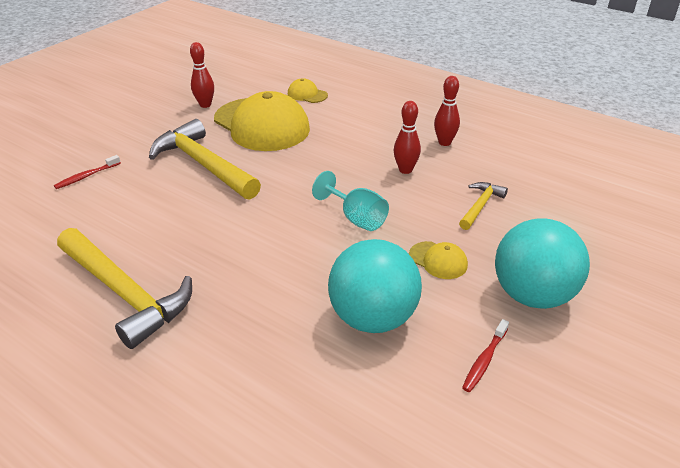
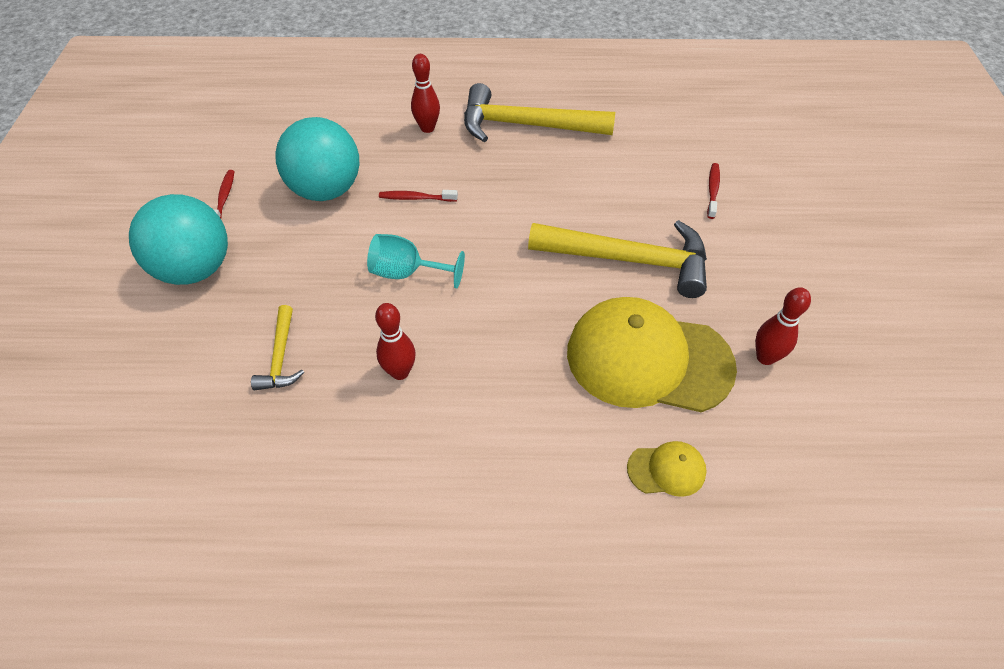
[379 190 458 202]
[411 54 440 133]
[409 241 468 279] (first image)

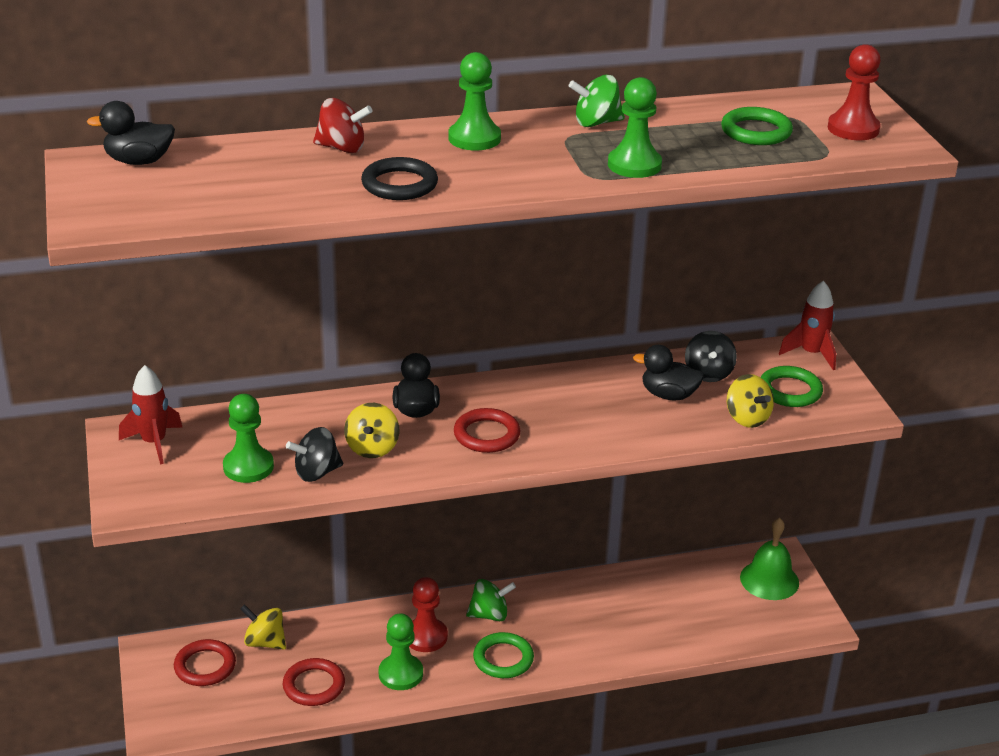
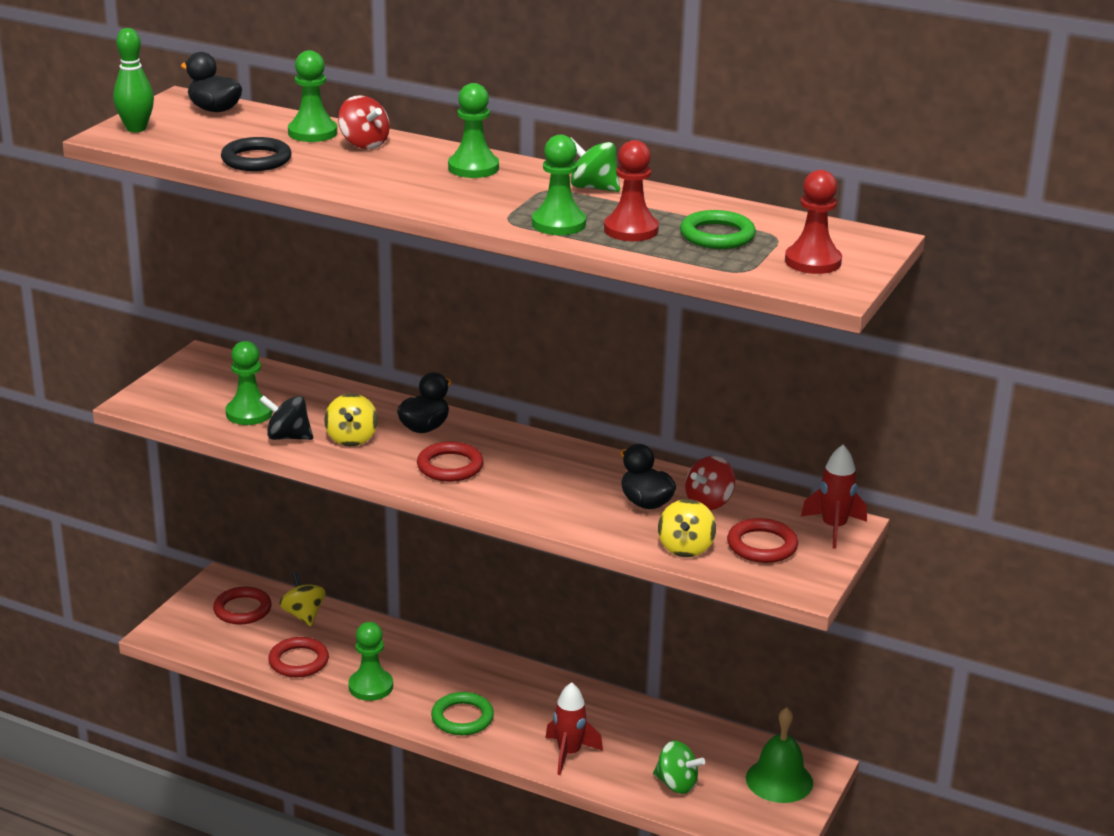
[113 28 154 132]
[221 137 292 171]
[288 50 337 142]
[324 393 378 446]
[545 682 603 775]
[604 140 659 241]
[653 741 705 794]
[685 456 735 510]
[727 518 798 563]

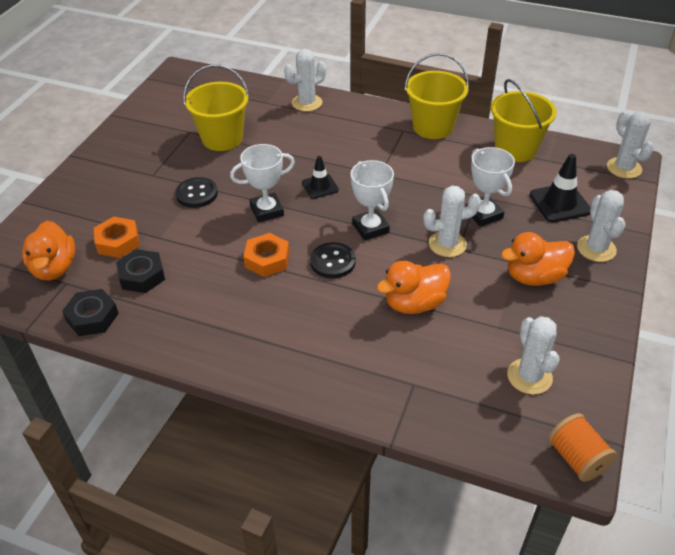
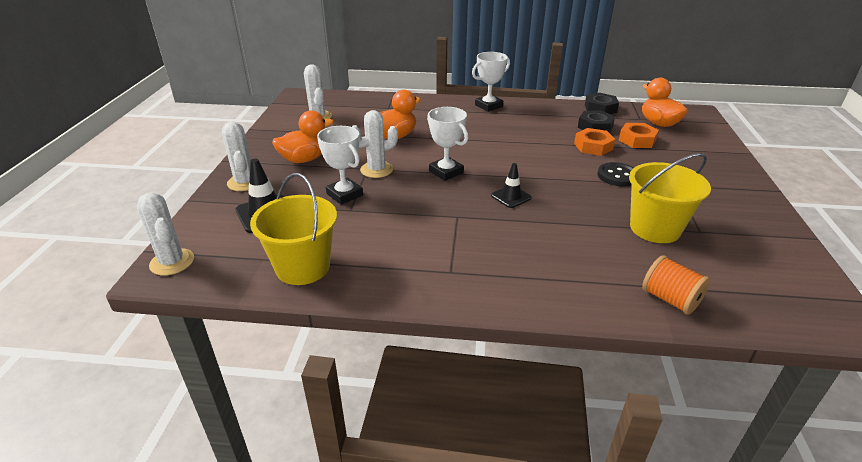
[472 52 510 112]
[574 128 615 156]
[642 255 710 315]
[284 49 326 112] (first image)
[310 242 356 278] (first image)
[405 53 469 139] (first image)

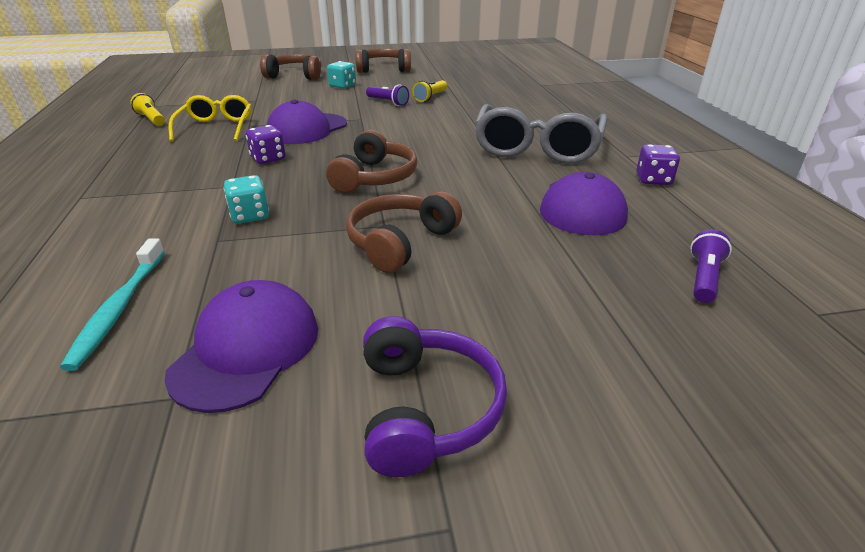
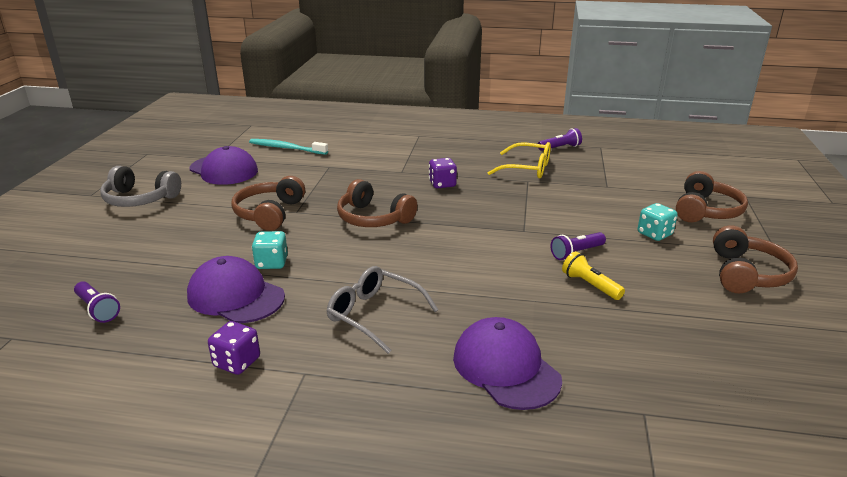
[100 166 181 207]
[231 176 305 231]
[252 231 288 269]
[327 266 438 354]
[453 317 562 410]
[538 128 582 151]

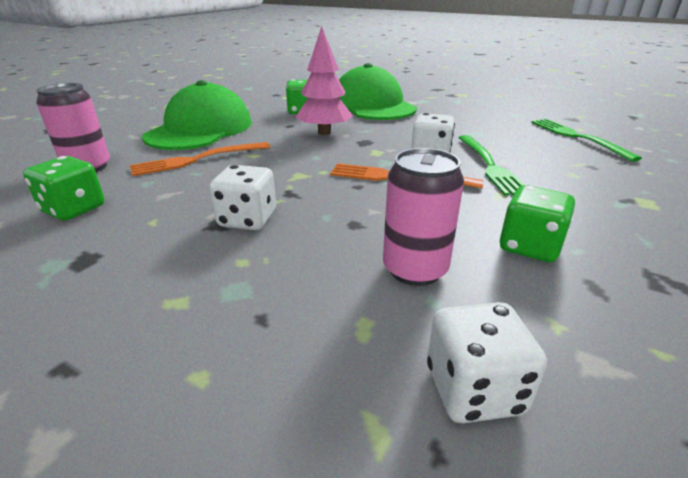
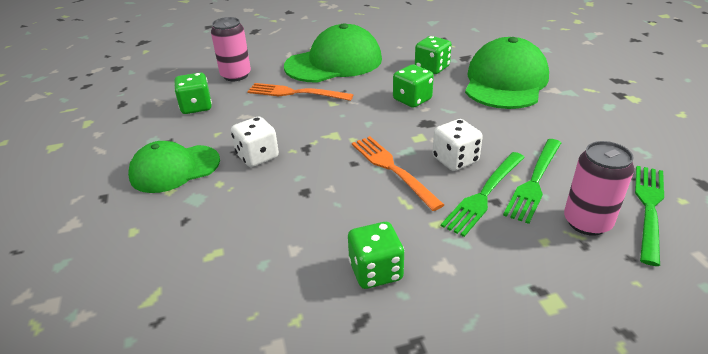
[128 141 220 193]
[393 64 434 108]
[503 139 561 224]
[564 141 635 236]
[427 302 547 423] (first image)

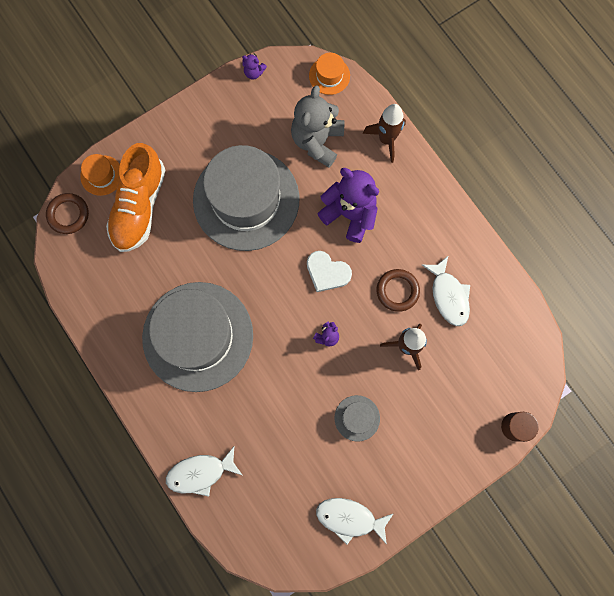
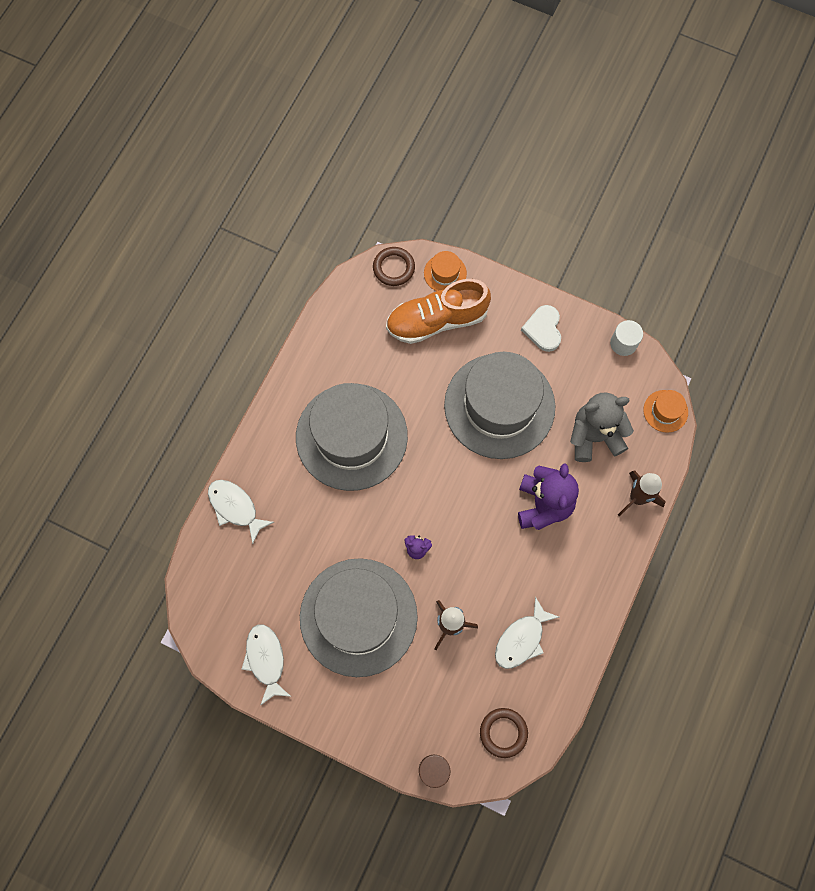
[300 558 418 677]
[480 708 528 758]
[521 305 561 352]
[610 320 643 356]

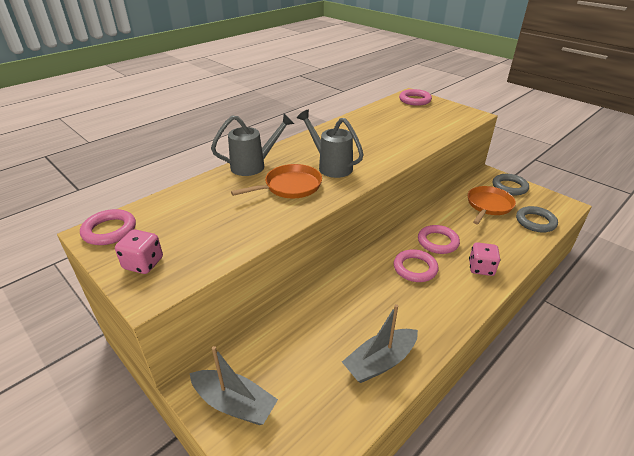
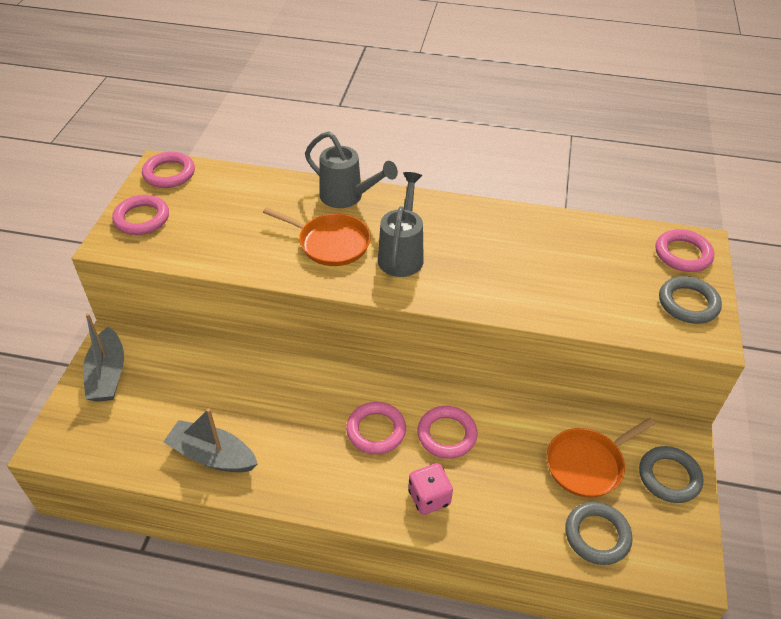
[112 195 169 235]
[547 418 655 498]
[659 276 722 324]

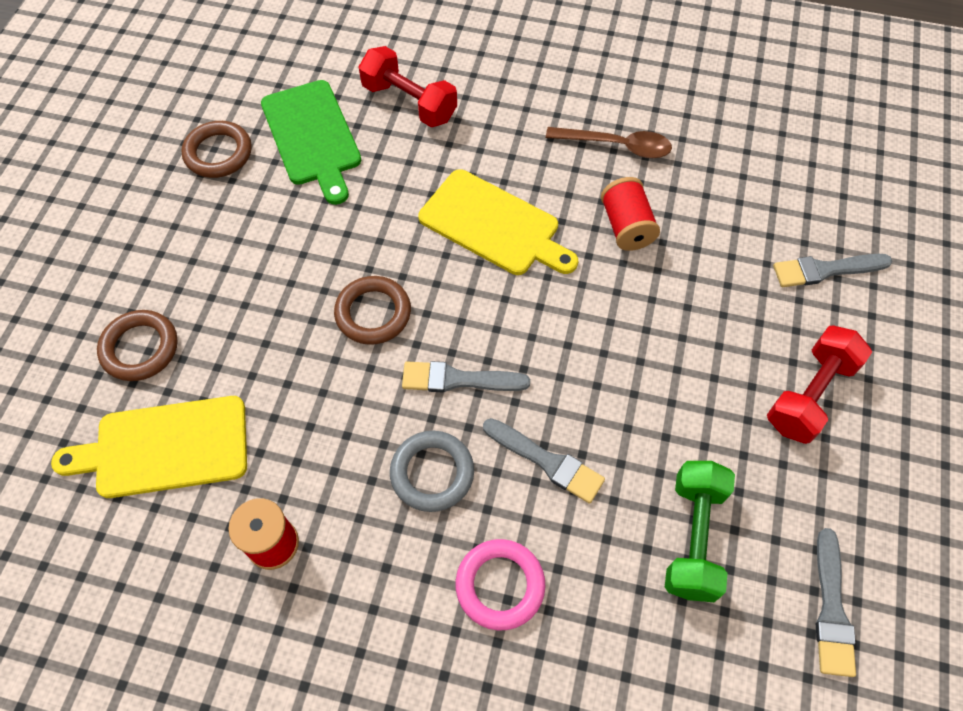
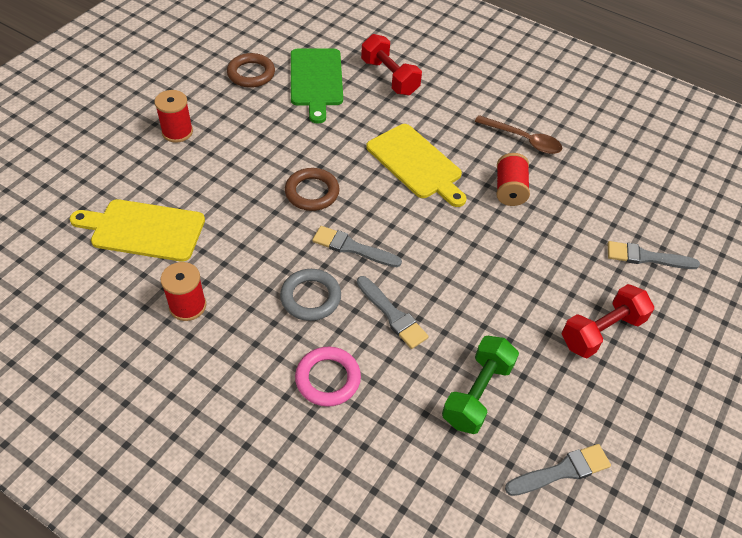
[154 90 193 143]
[505 444 611 496]
[97 310 178 381] (first image)

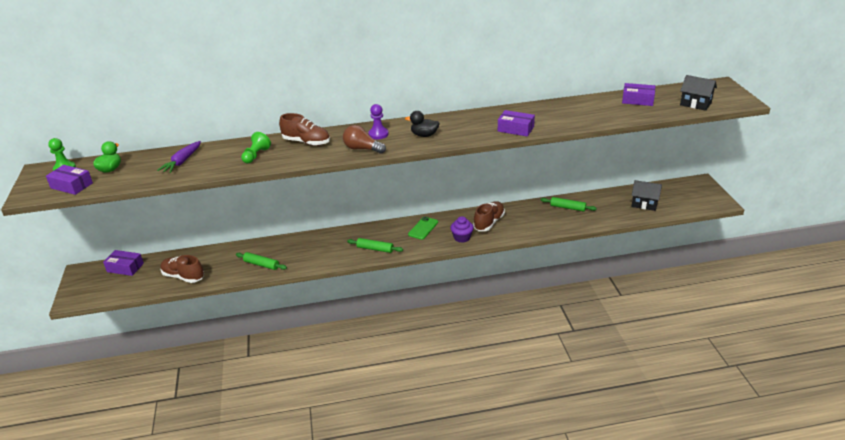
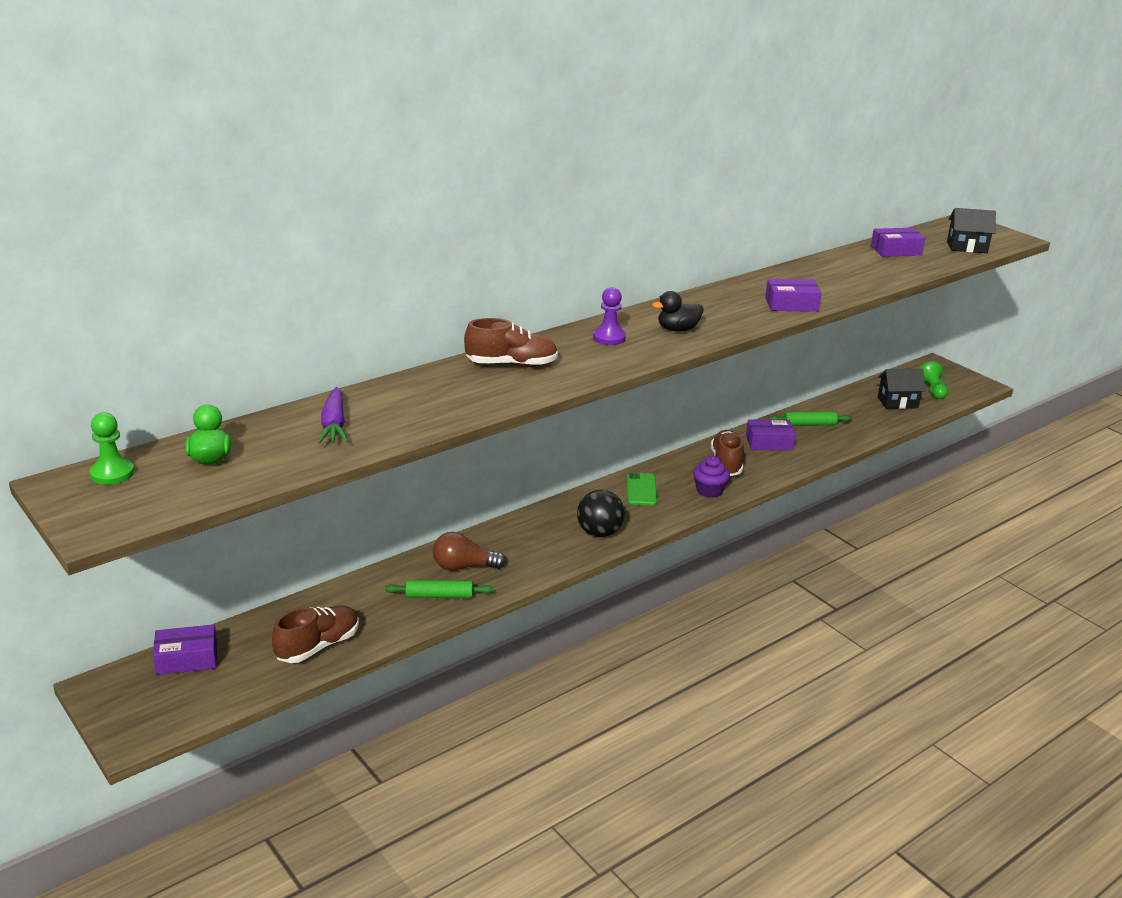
[272 605 359 663]
[433 532 506 571]
[577 490 625 537]
[746 419 796 450]
[919 362 948 399]

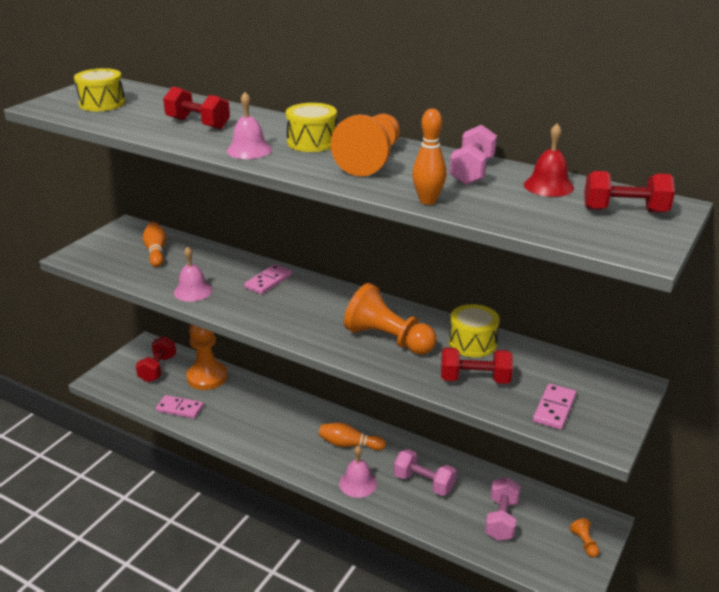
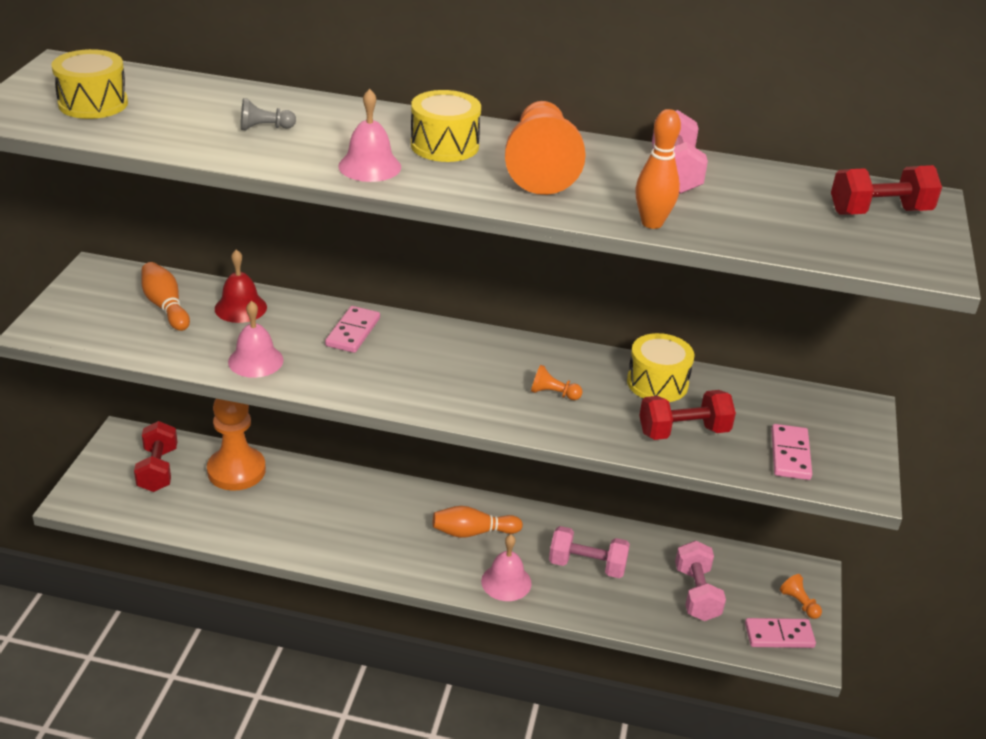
[215 250 267 323]
[241 98 296 130]
[531 365 583 400]
[745 618 816 648]

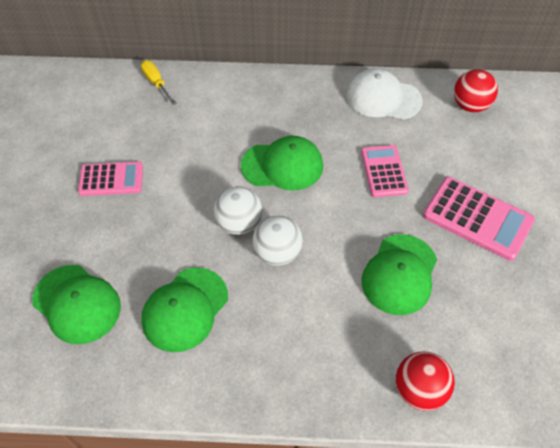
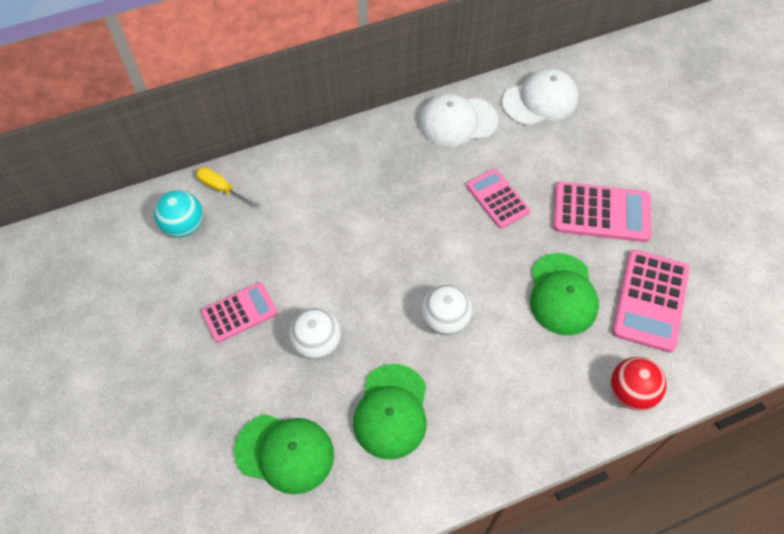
[154 190 203 237]
[289 308 341 360]
[502 69 579 126]
[612 250 689 353]
[241 136 323 191] (first image)

